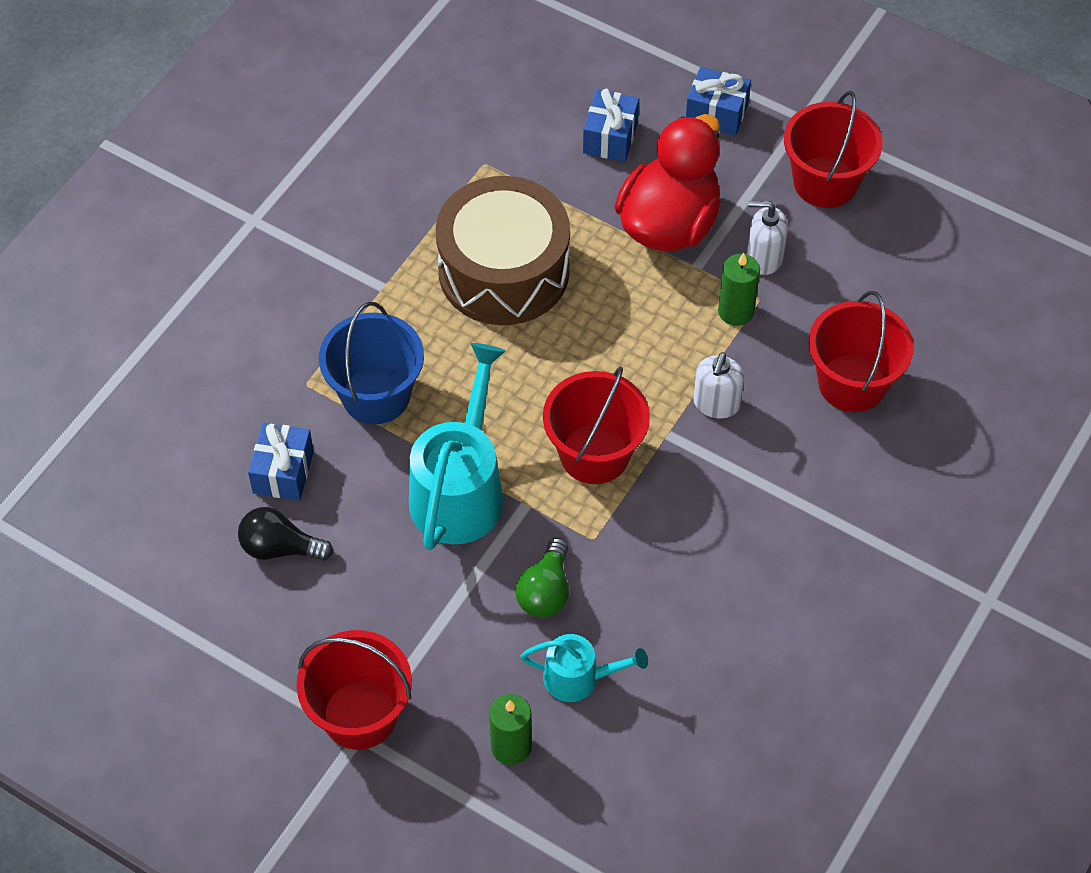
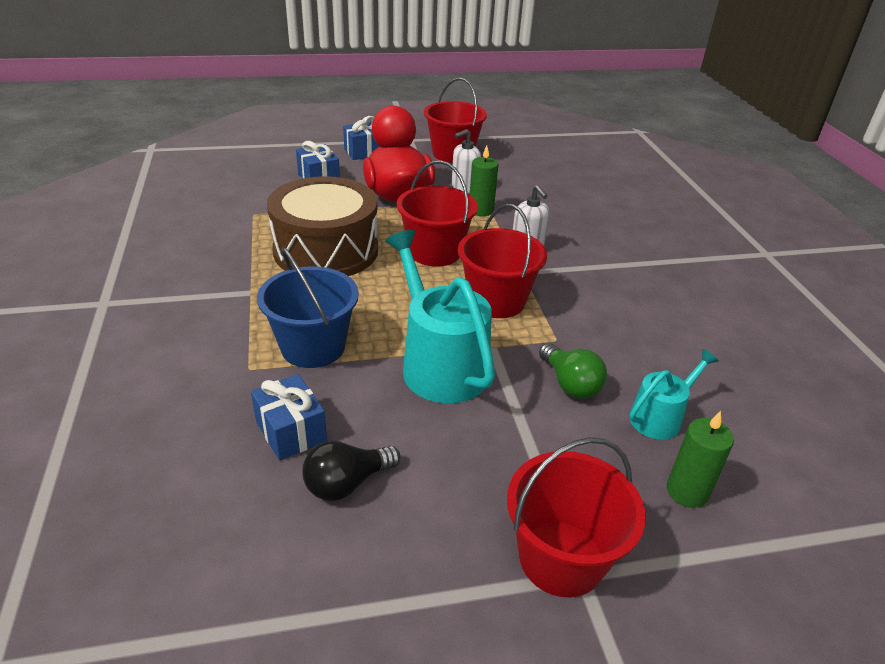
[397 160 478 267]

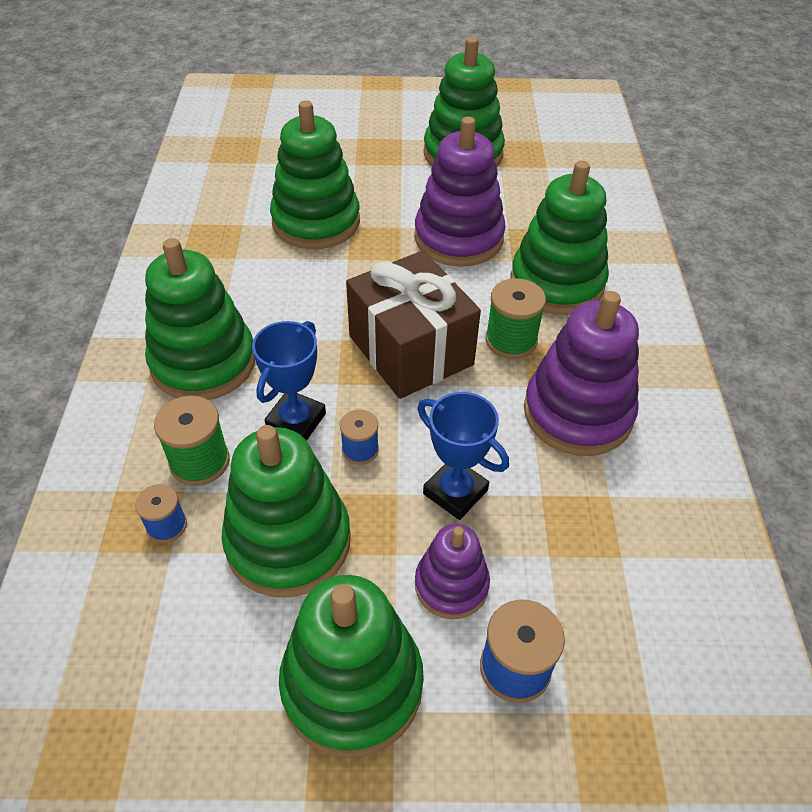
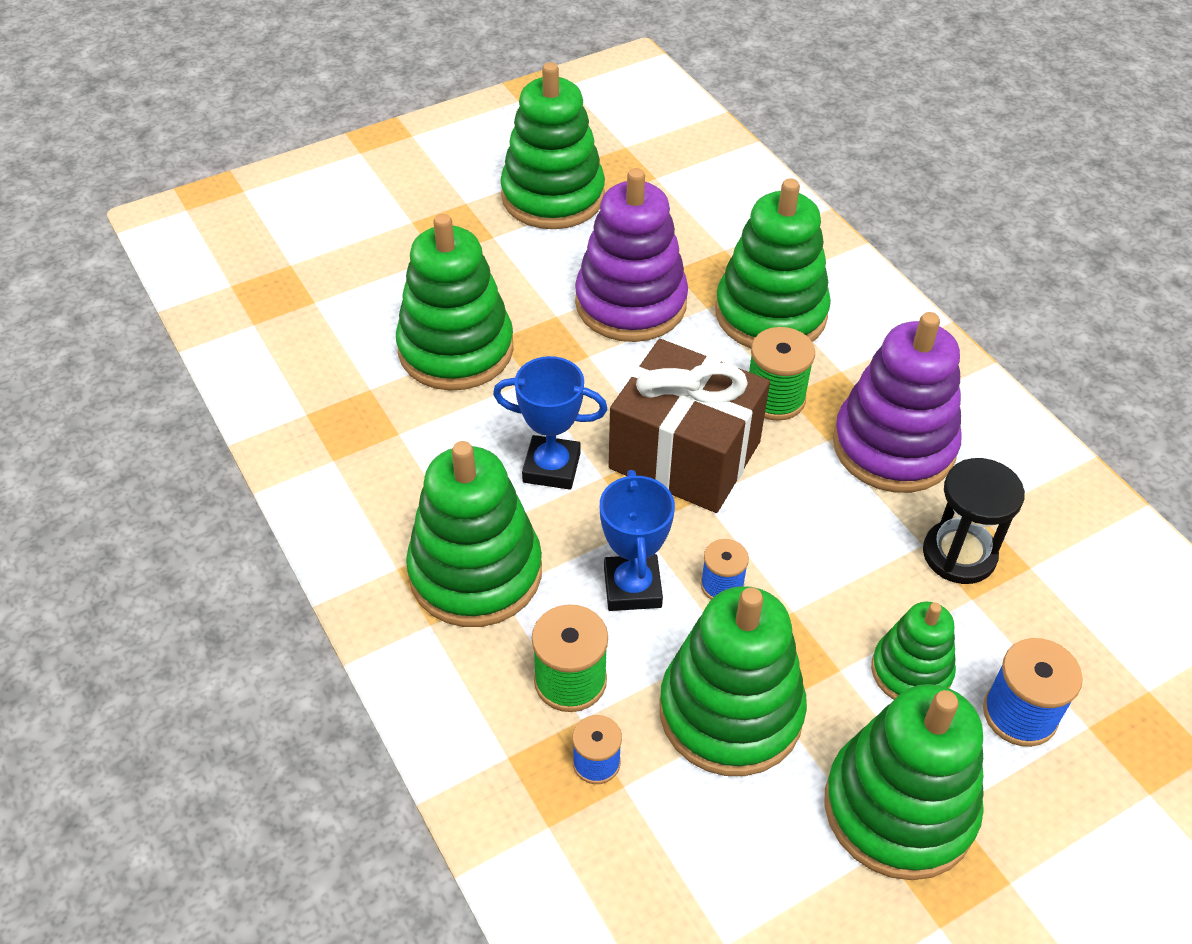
[493 356 607 490]
[871 602 956 700]
[923 458 1025 584]

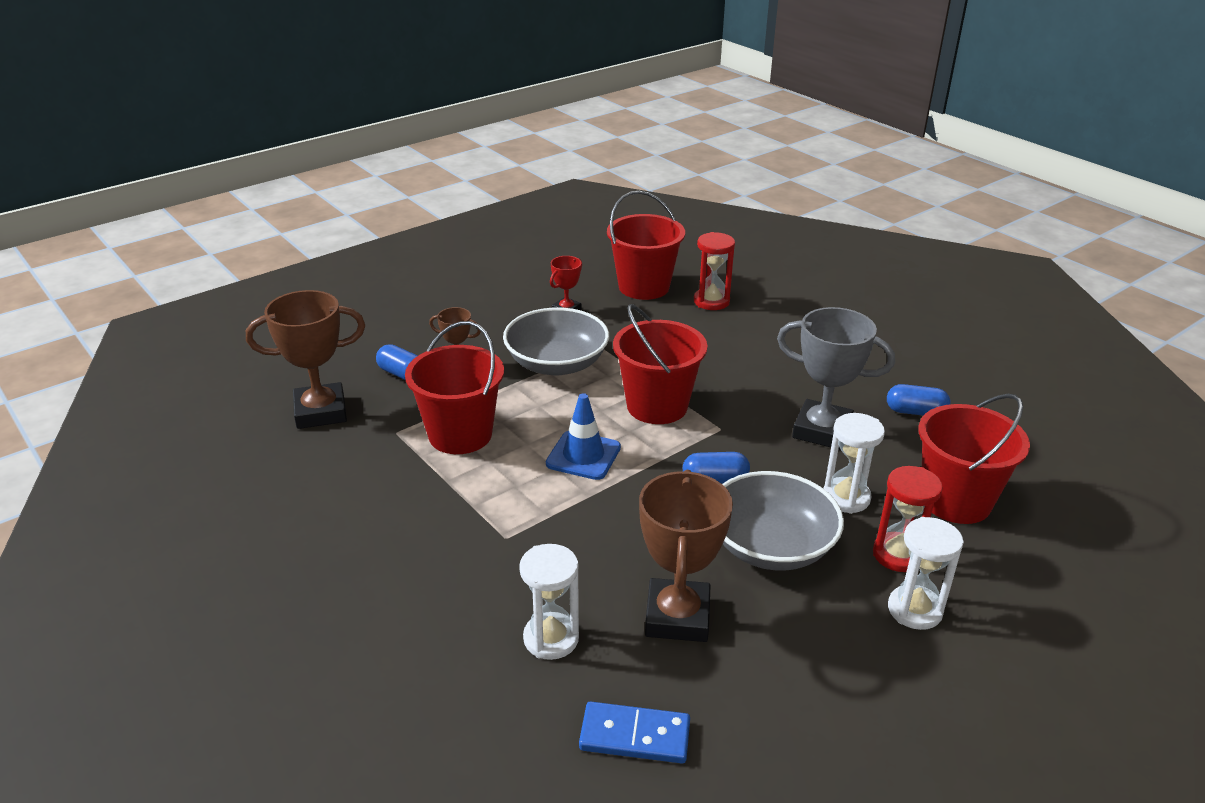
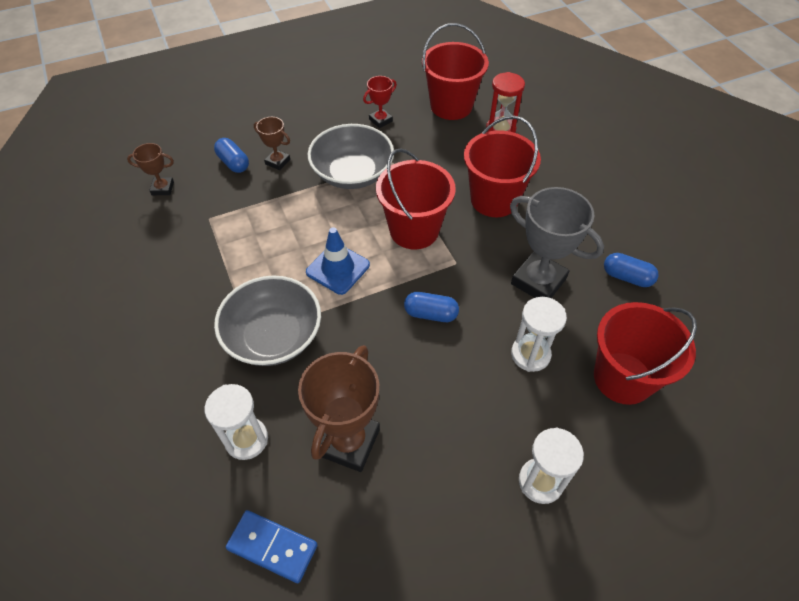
[127 143 174 195]
[214 275 321 366]
[464 116 541 217]
[873 466 943 572] (first image)

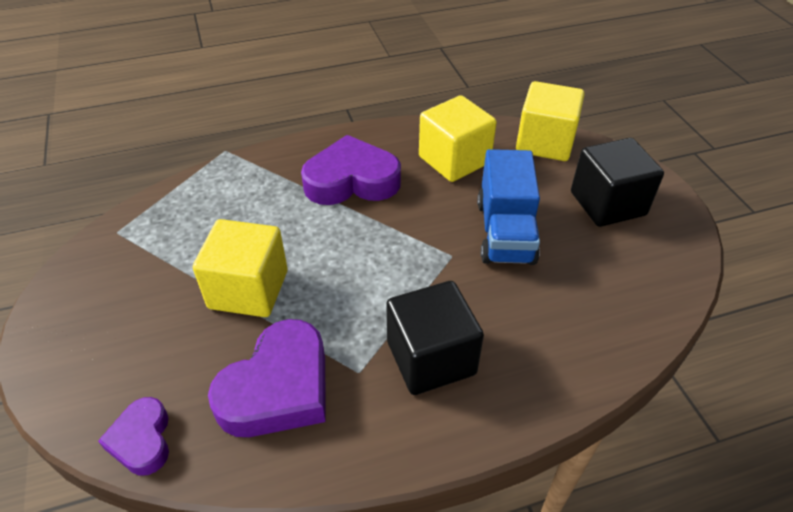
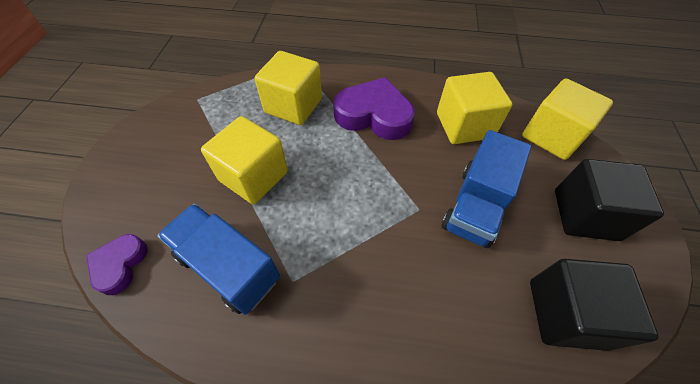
[157 204 280 315]
[254 51 322 125]
[530 259 659 351]

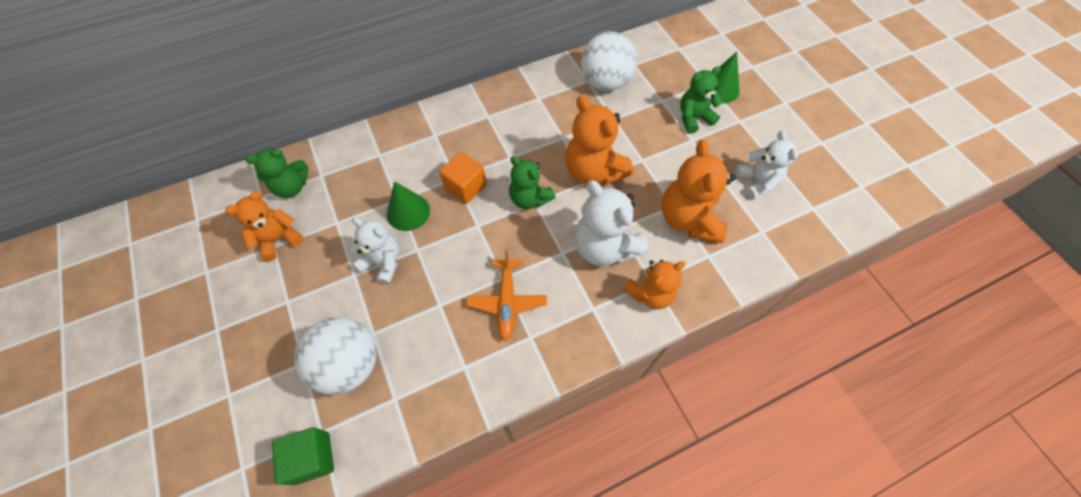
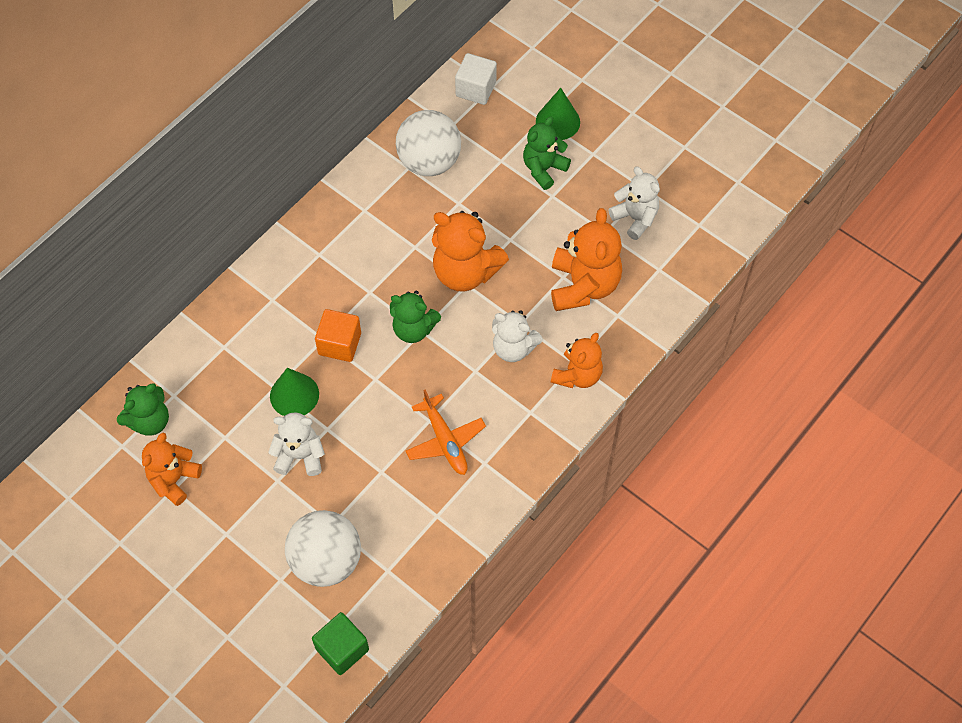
[455 53 497 105]
[492 310 543 362]
[551 208 622 311]

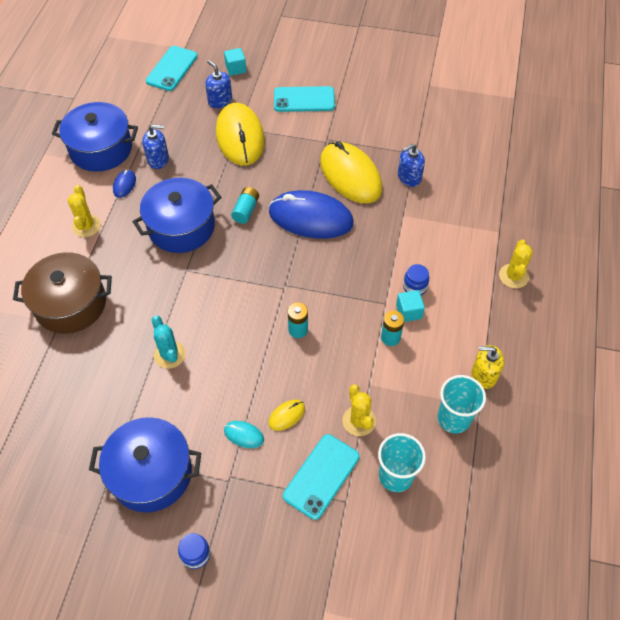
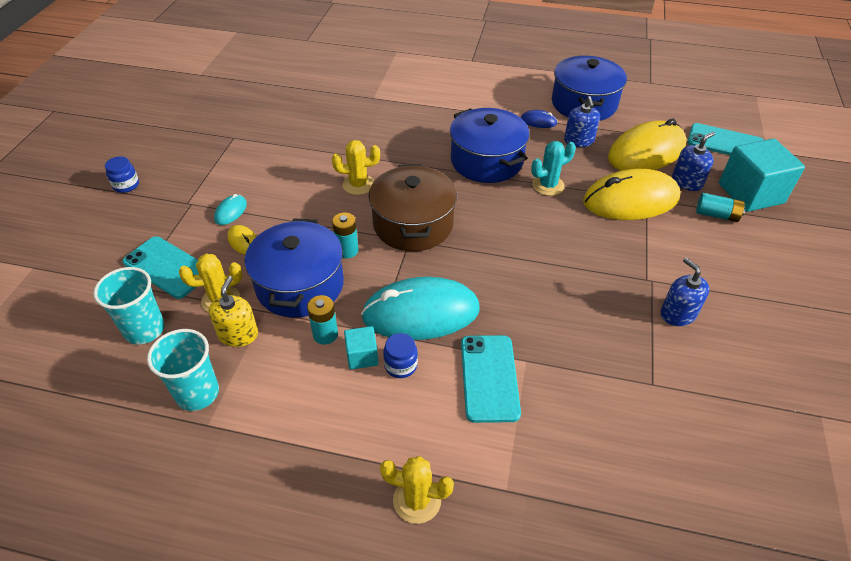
[209 276 258 347]
[245 219 344 318]
[332 140 380 195]
[361 277 480 340]
[369 164 457 251]
[461 335 521 423]
[531 141 576 196]
[608 119 687 171]
[661 258 710 326]
[696 193 745 222]
[719 139 805 212]
[269 190 354 239] (first image)

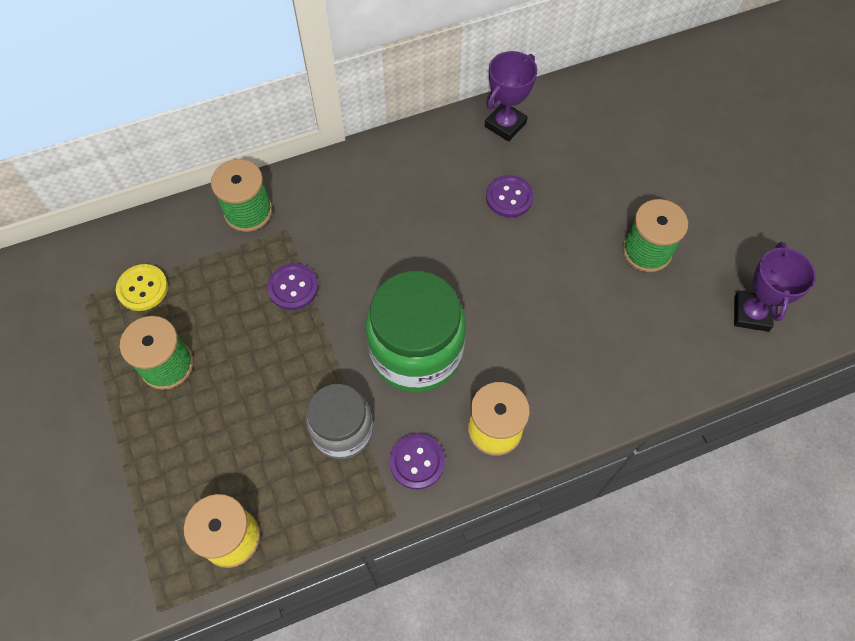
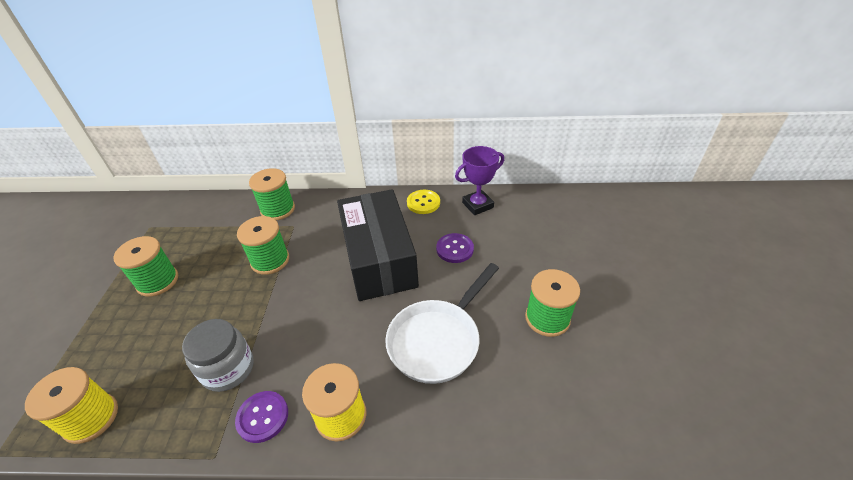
[237 216 289 275]
[337 189 419 301]
[385 263 499 384]
[407 190 440 214]
[365 271 466 392] (first image)
[734 242 816 332] (first image)

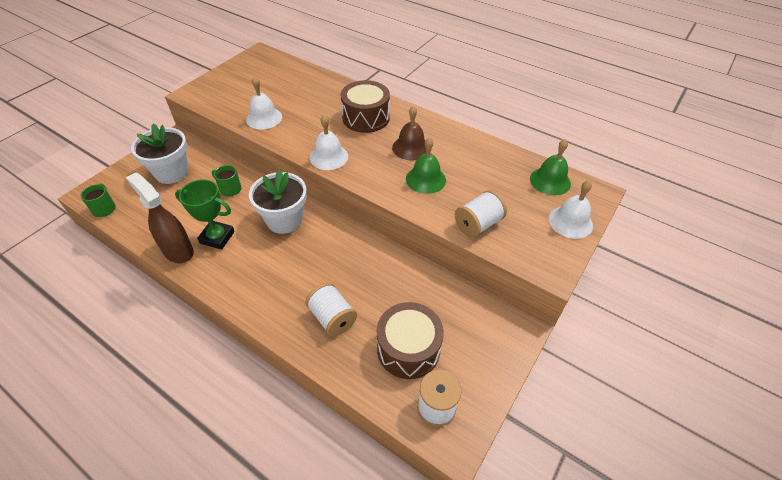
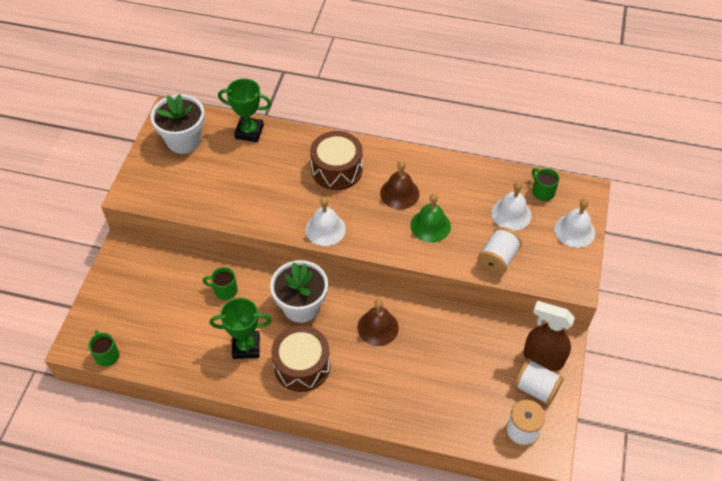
[150 94 205 154]
[218 79 271 142]
[271 325 330 392]
[357 299 399 346]
[491 182 532 231]
[514 358 564 406]
[523 301 575 371]
[532 168 559 201]

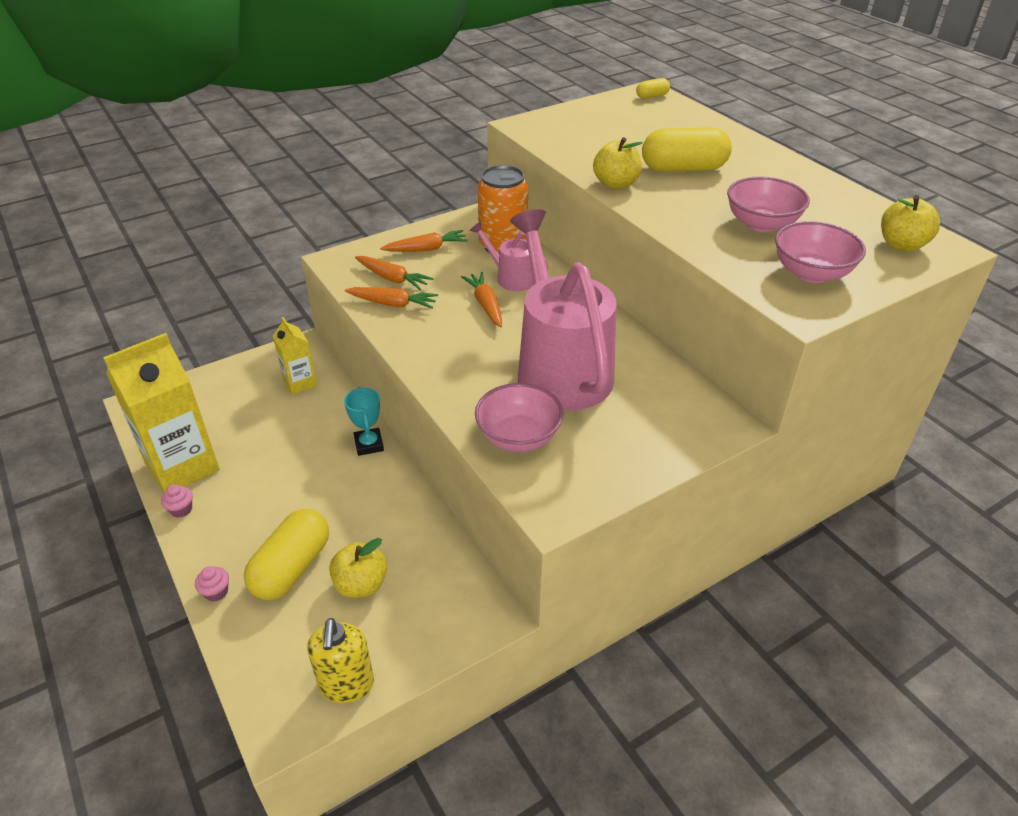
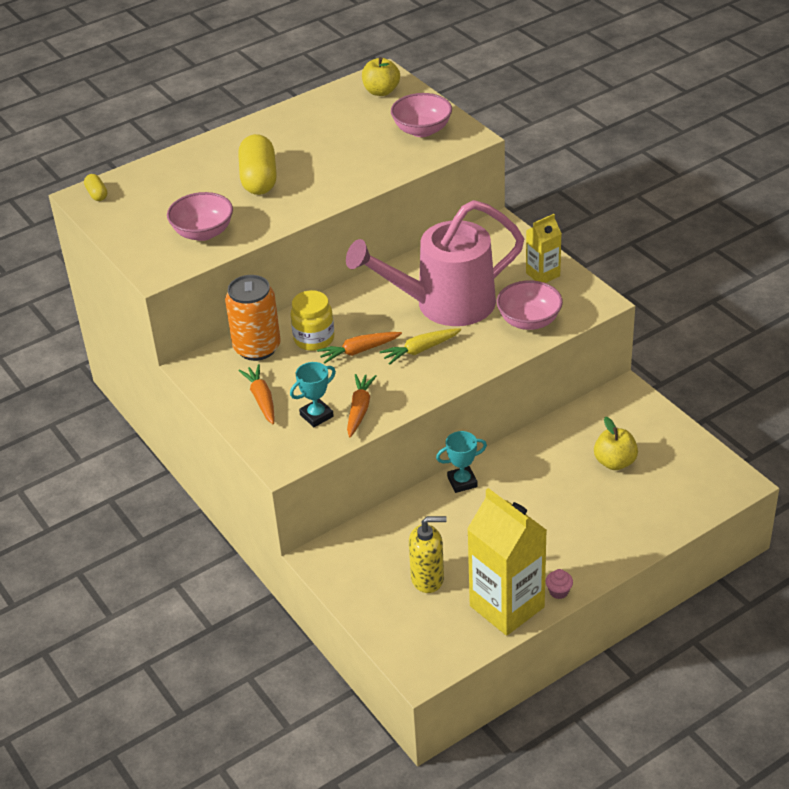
[167 192 233 241]
[290 290 334 351]
[290 362 336 427]
[380 328 461 365]
[409 516 447 593]
[526 214 562 283]
[195 566 229 602] (first image)
[244 509 329 600] (first image)
[593 137 643 189] (first image)

